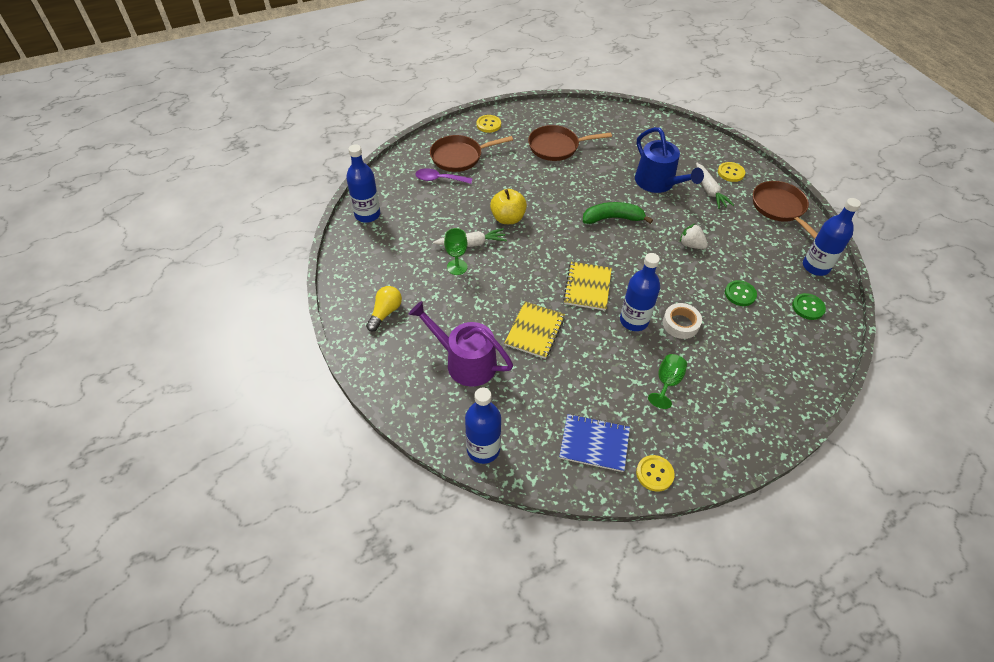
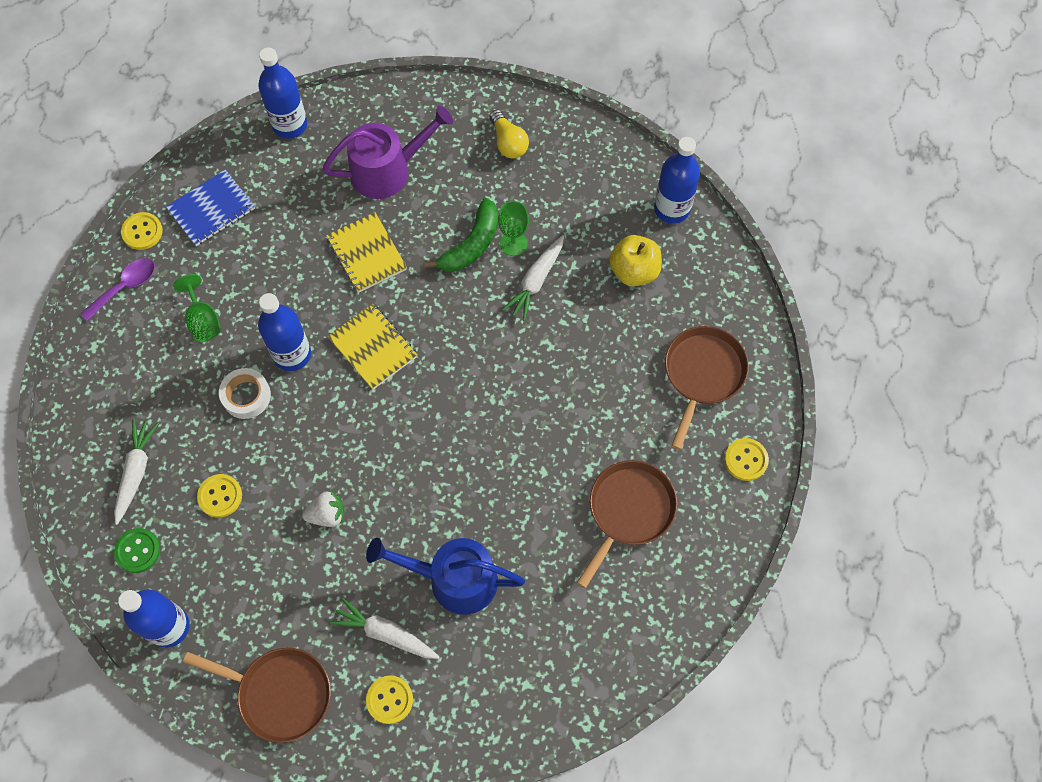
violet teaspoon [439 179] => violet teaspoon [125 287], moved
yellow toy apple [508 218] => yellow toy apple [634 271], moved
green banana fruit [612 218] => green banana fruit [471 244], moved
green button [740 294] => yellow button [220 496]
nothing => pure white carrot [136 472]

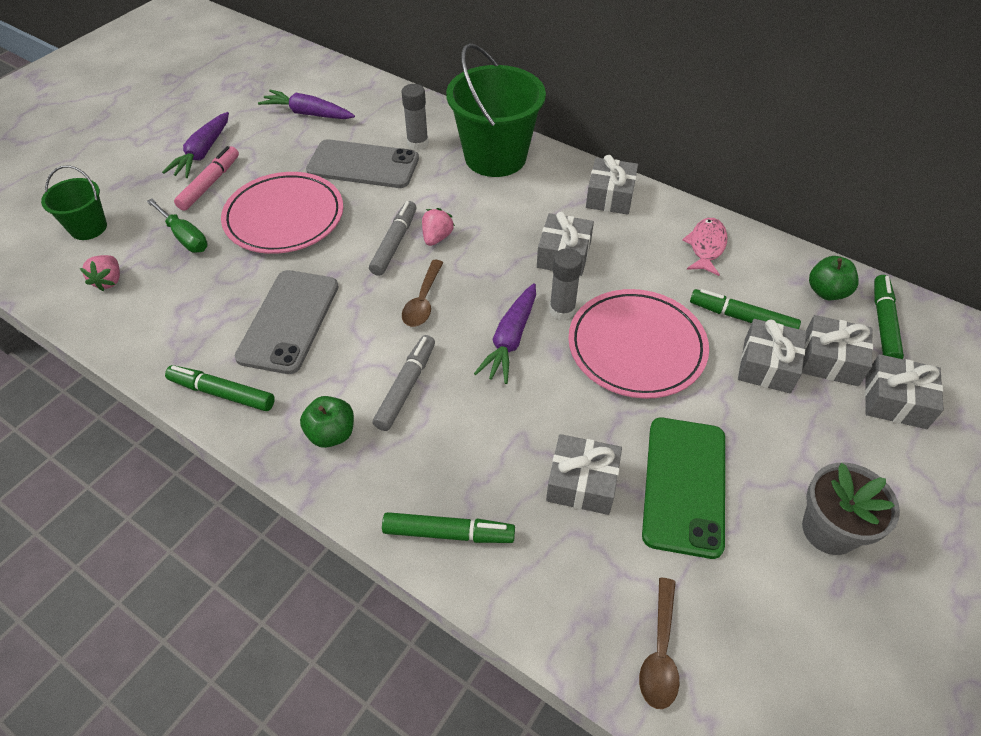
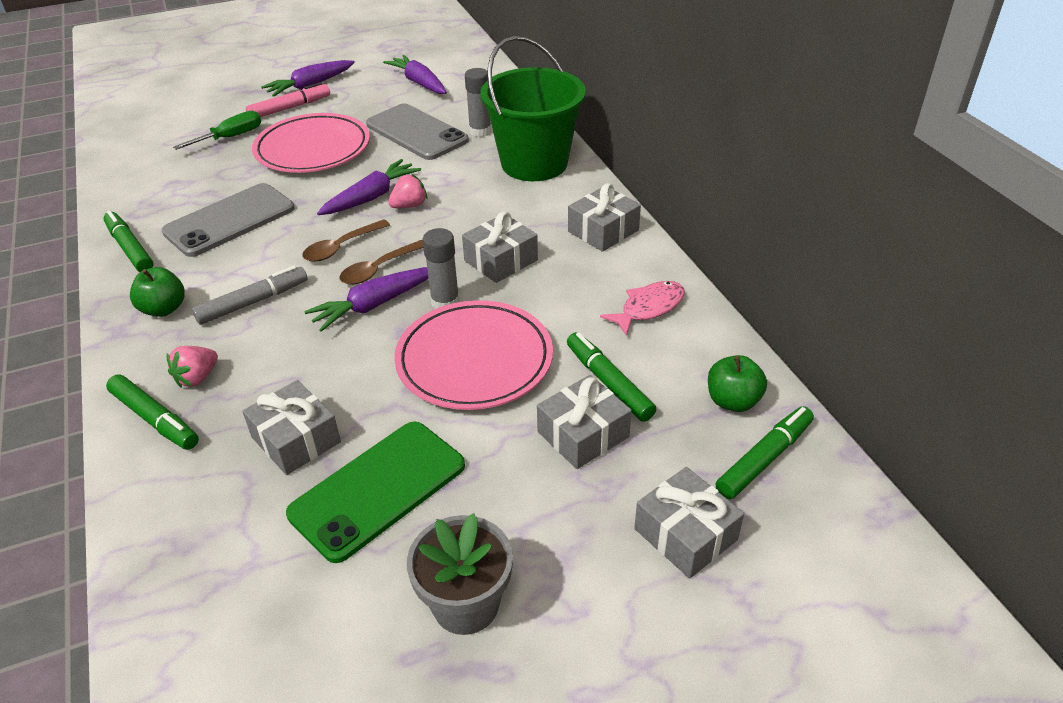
green bucket [88 228] => nothing
rosy strawberry [109 281] => rosy strawberry [197 378], moved
green hand screwdriver [185 237] => green hand screwdriver [231 137], 120 degrees counterclockwise
ash-grey felt pen [394 243] => violet carrot [371 197]
brown teaspoon [660 652] => brown teaspoon [379 269], moved
ash-grey gift [830 360] => nothing

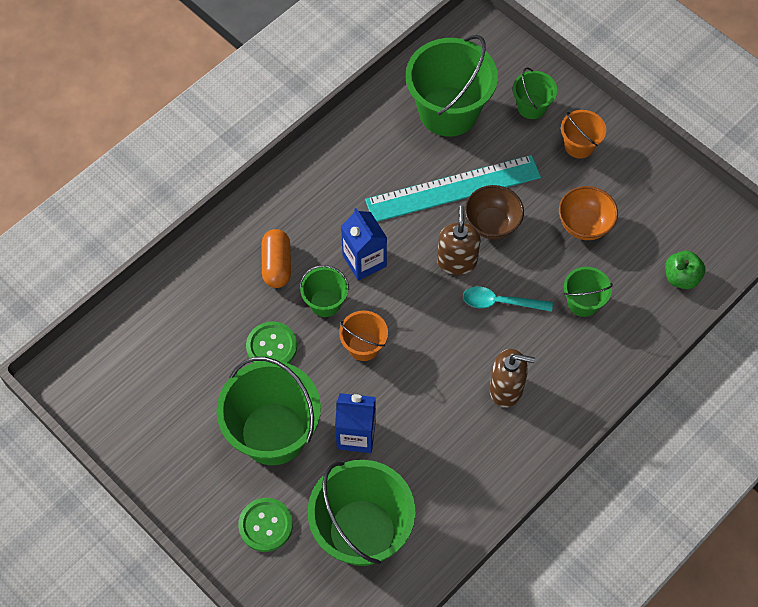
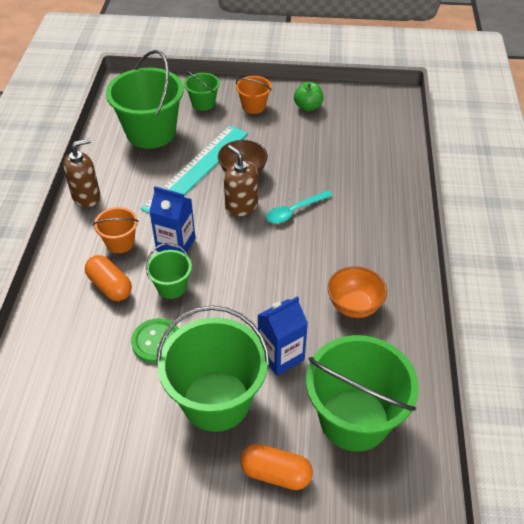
green button [265 525] => orange capsule [276 474]
orange bucket [364 346] => orange bucket [120 242], moved
brown pump bottle [506 389] => brown pump bottle [86 197], moved
orange bowl [584 225] => orange bowl [354 306], moved
green bucket [583 302] => nothing
green toy apple [681 277] => green toy apple [308 107], moved

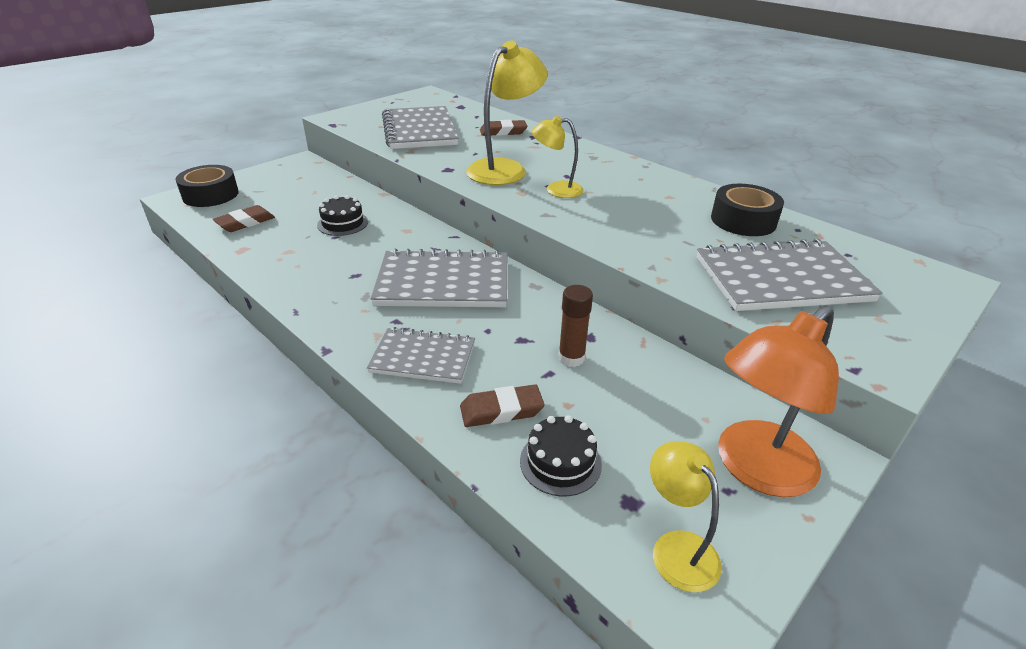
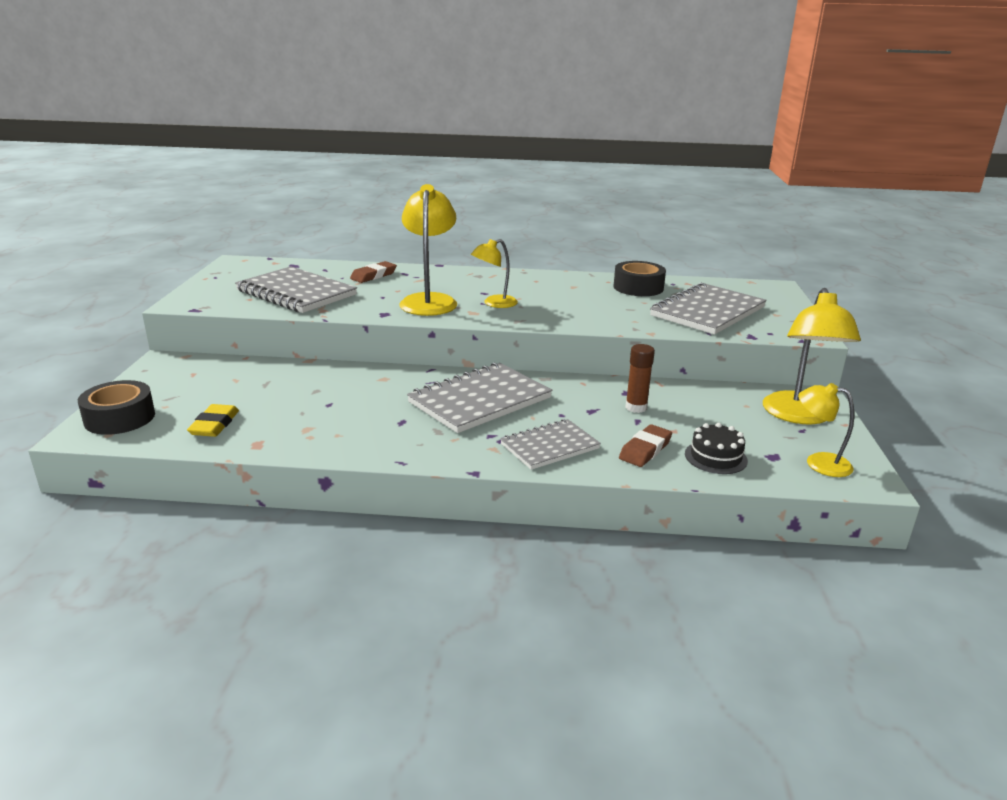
brown gum eraser [245 222] => yellow gum eraser [214 425]
jet-black layer cake [342 223] => nothing
orange reading lamp [755 469] => yellow reading lamp [799 416]

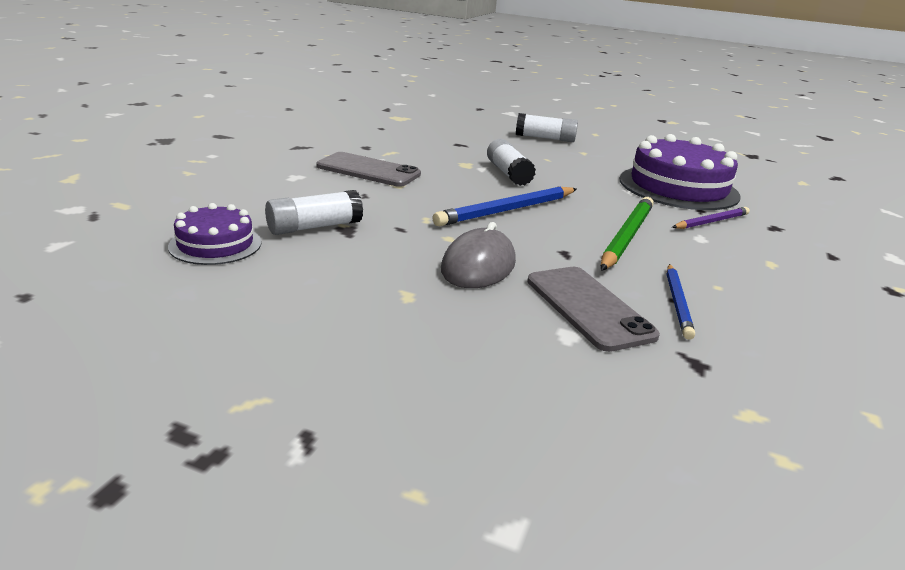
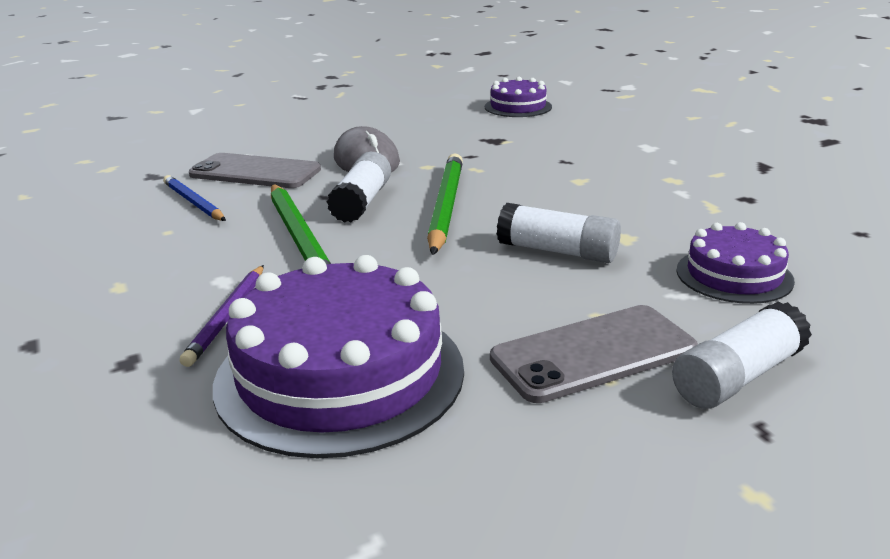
pure white stick of glue [314 227] => pure white stick of glue [362 202], moved
ash-grey mobile phone [368 170] => ash-grey mobile phone [593 353], moved
royal blue wooden pencil [507 210] => green wooden pencil [446 207]
nothing => violet layer cake [734 275]

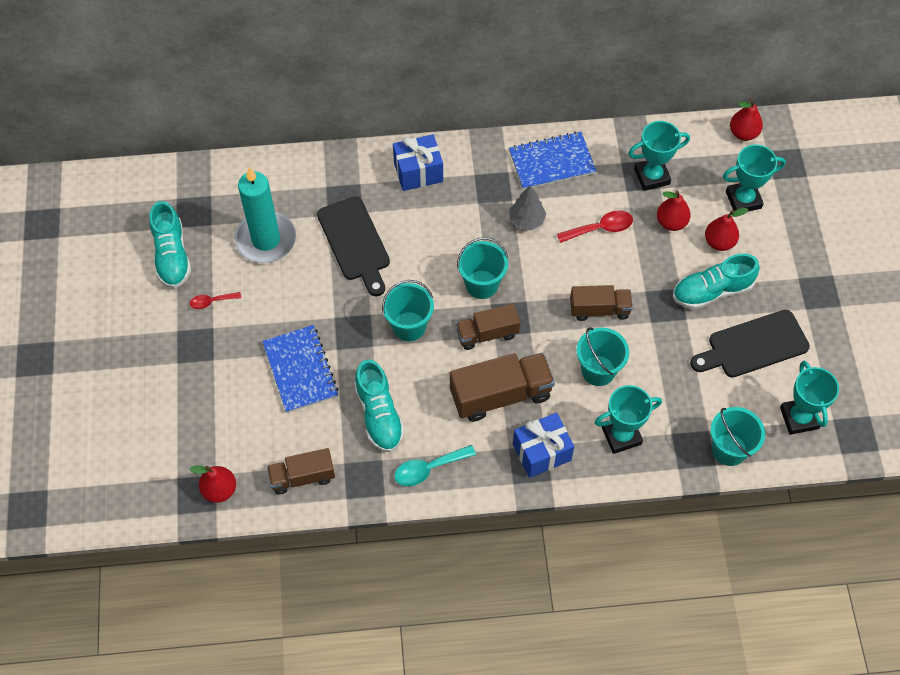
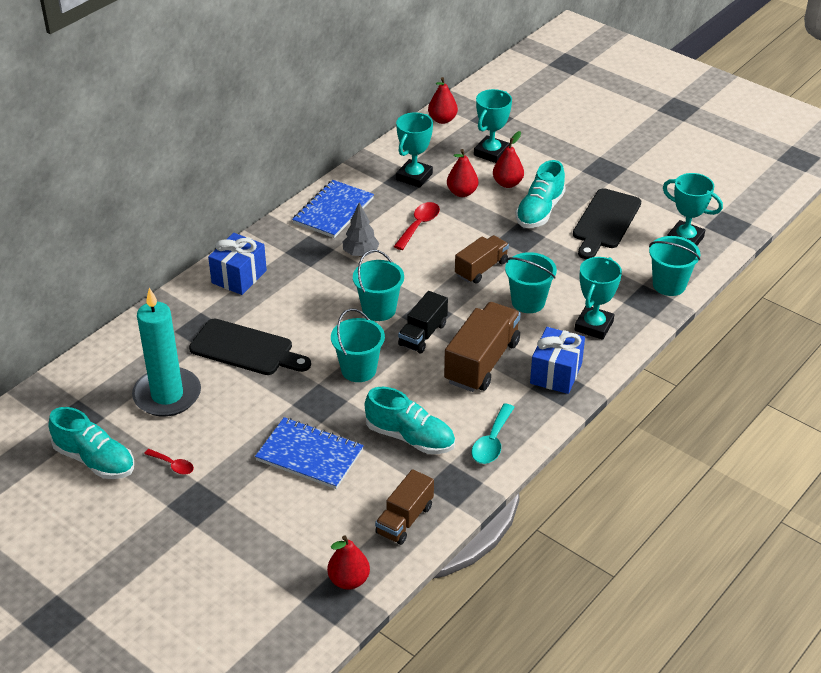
crimson teaspoon [212 301] => crimson teaspoon [173 465], 90 degrees counterclockwise
brown toy truck [487 334] => jet-black toy truck [423 334]

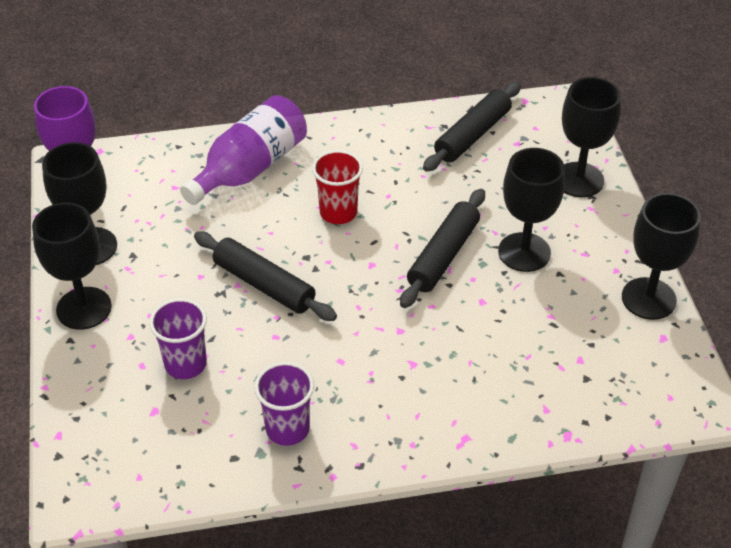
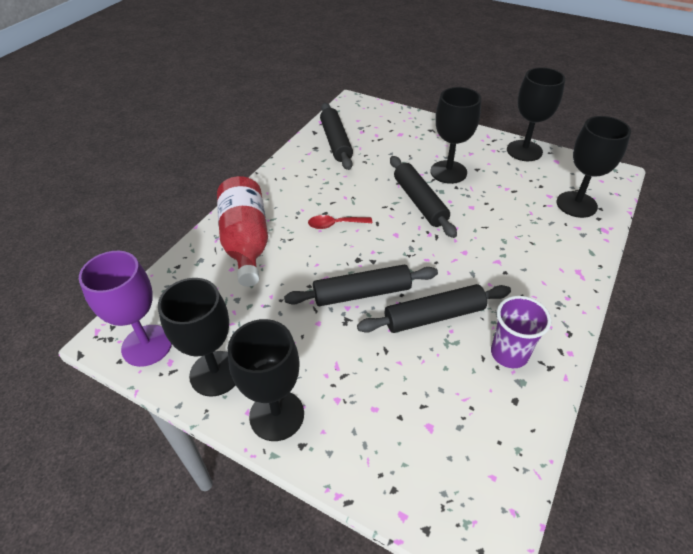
violet beaker [185 364] => nothing
violet bottle [250 168] => crimson bottle [246 242]
crimson beaker [338 212] => crimson teaspoon [335 224]
jet-black wine glass [579 180] => jet-black wine glass [576 204], moved
nothing => jet-black dough roller [434 316]

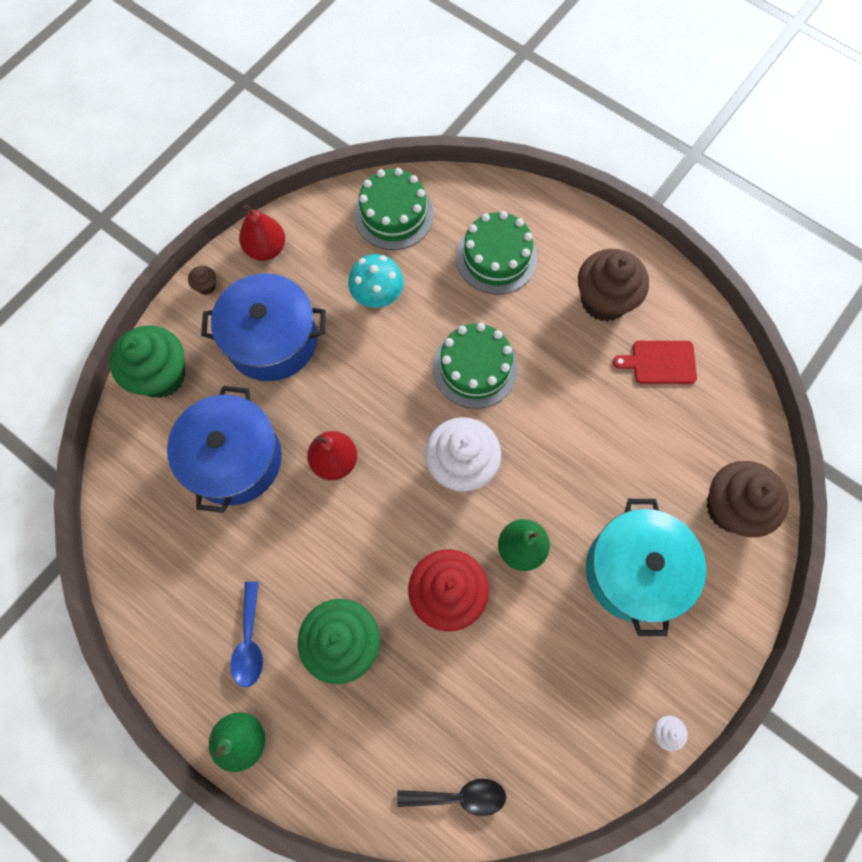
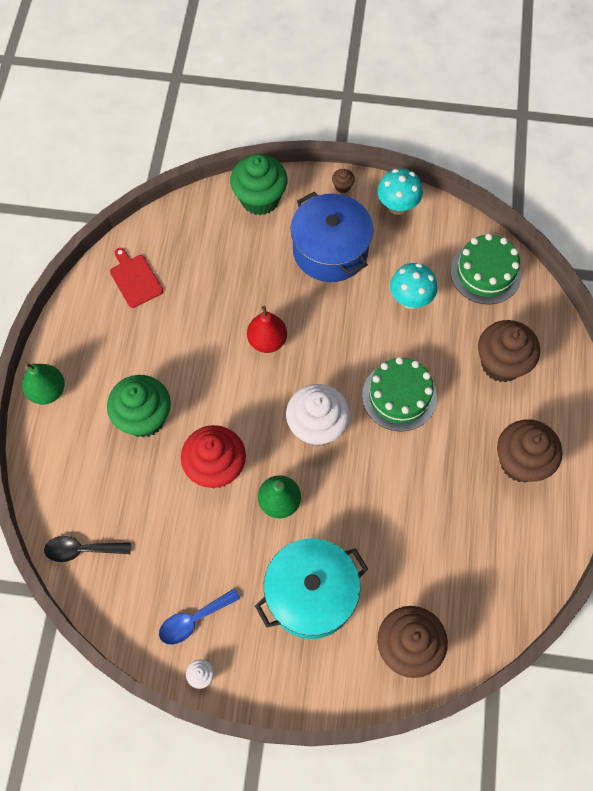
royal blue cooking pot [234 459] => nothing
royal blue teaspoon [249 641] => royal blue teaspoon [193 620], moved
crimson pear [266 249] => aqua toadstool [397 206]
jet-black teaspoon [459 796] => jet-black teaspoon [81 550], 120 degrees clockwise
green layer cake [496 257] => brown cupcake [501 363]
crimson bread board [660 362] => crimson bread board [135 279], moved

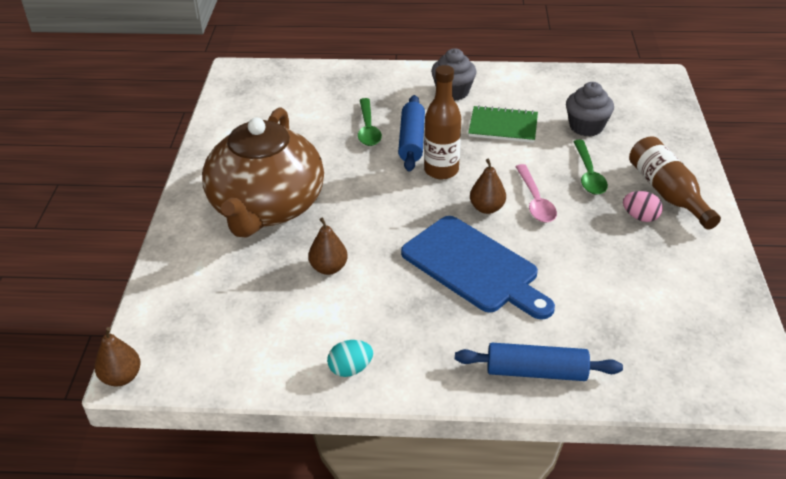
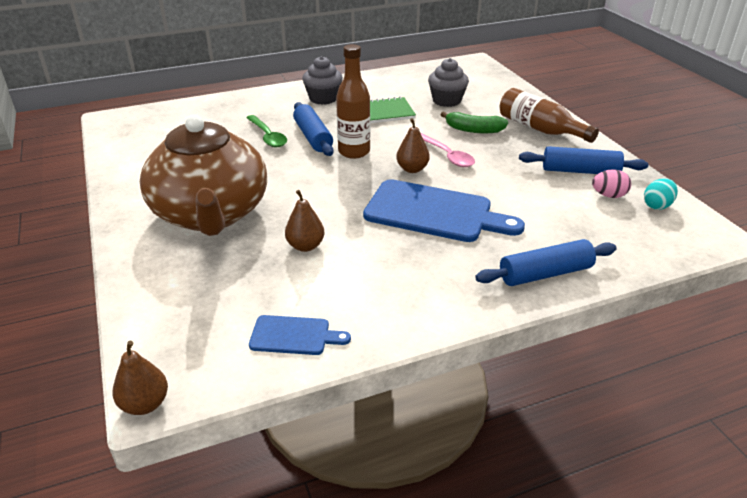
aqua toy egg [350 369] => aqua toy egg [657 205], moved
green teaspoon [588 174] => green banana fruit [473 130]
rosy toy egg [640 217] => rosy toy egg [608 195], moved
nothing => royal blue bread board [294 335]
nothing => royal blue dough roller [580 171]

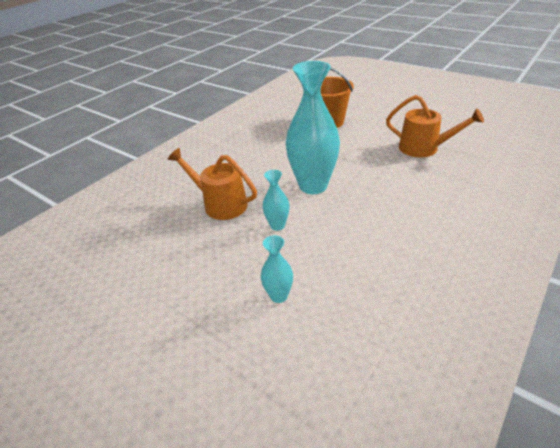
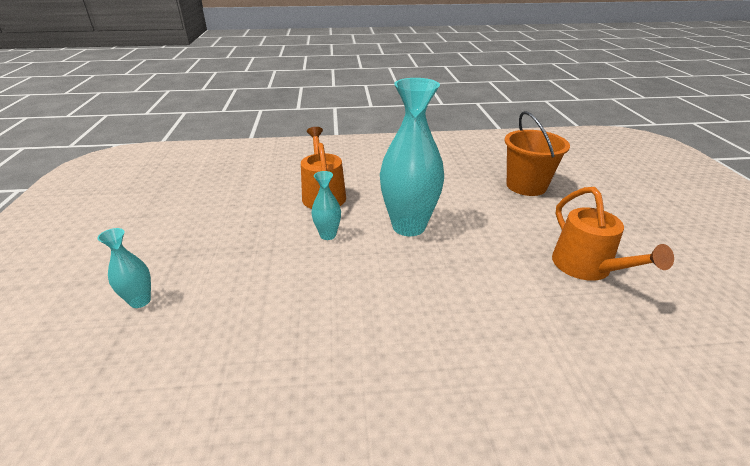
aqua flower vase [279 296] => aqua flower vase [140 301], moved

